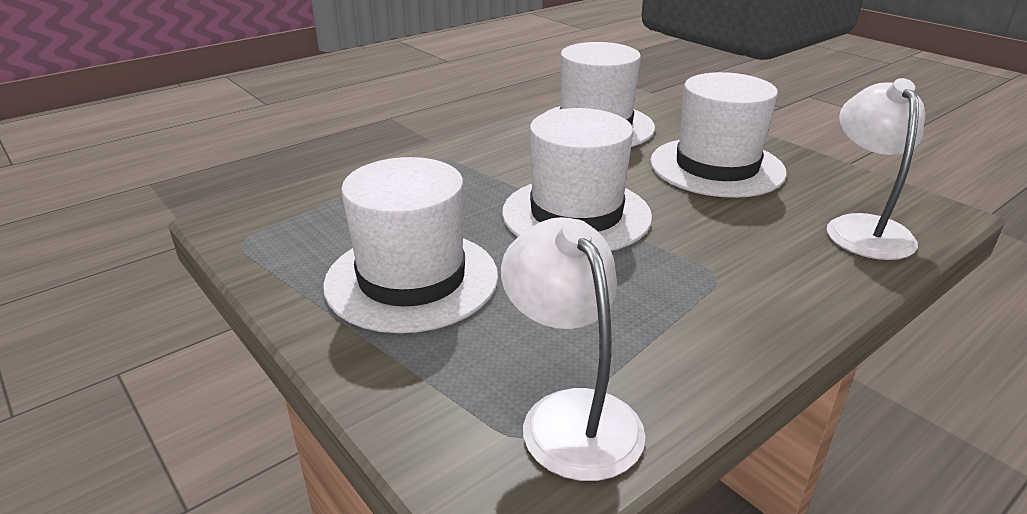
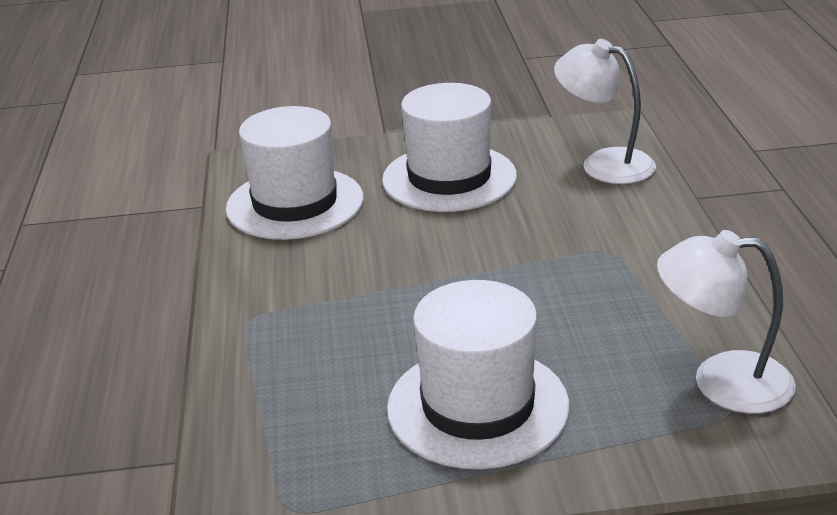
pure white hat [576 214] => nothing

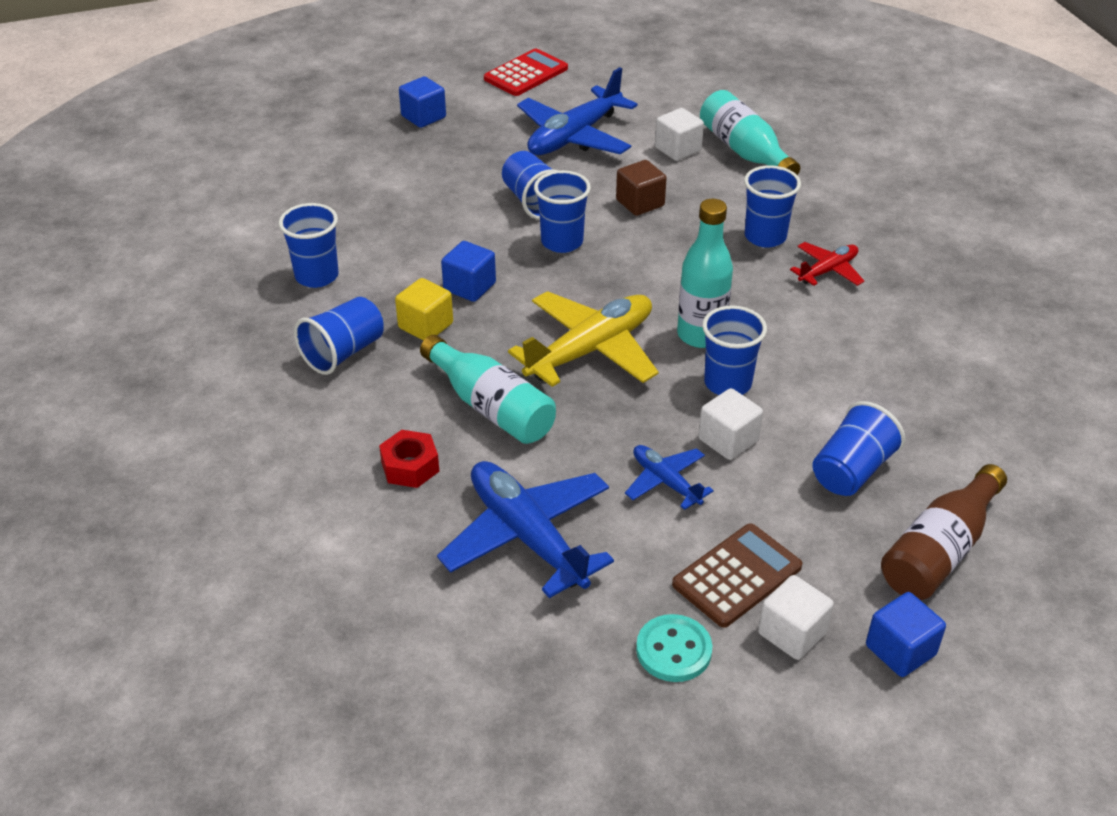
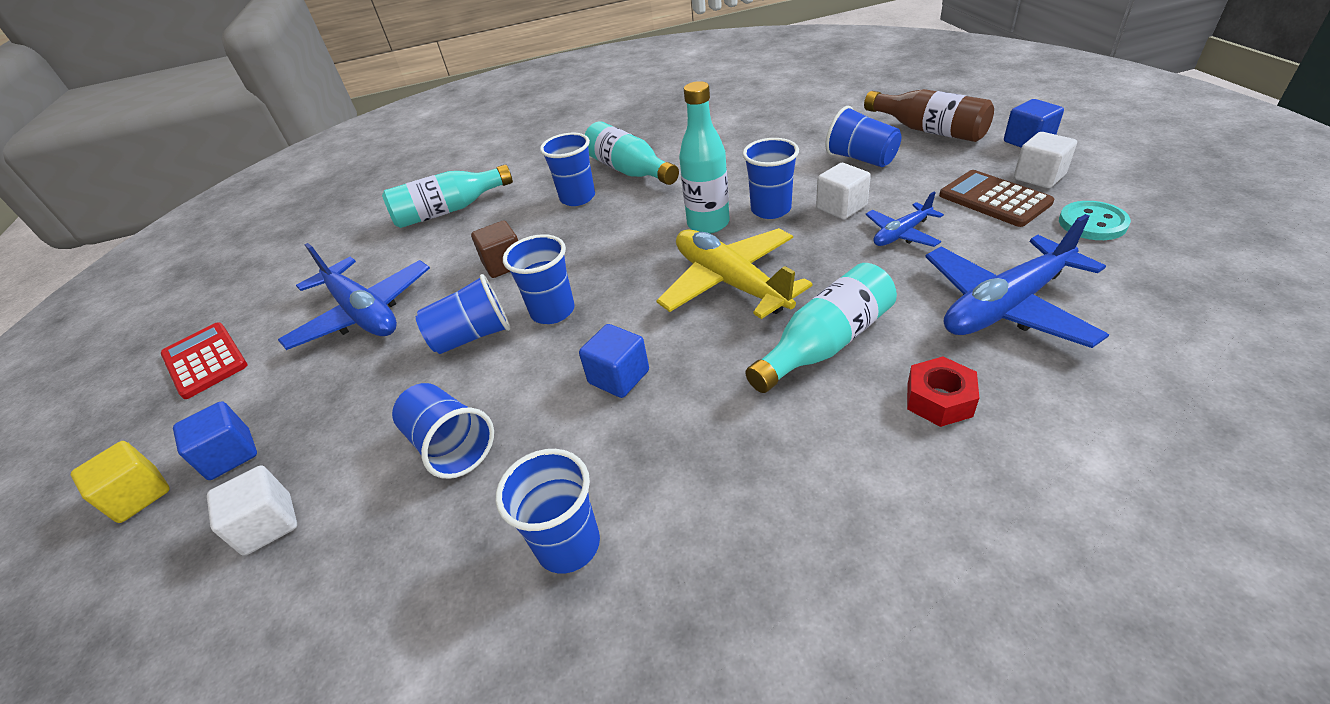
royal blue beaker [343 352] => royal blue beaker [451 446], moved
yellow block [425 326] => yellow block [139 495], moved
pure white block [678 149] => pure white block [268 524], moved
crimson plane [828 271] => aqua bottle [629 170]

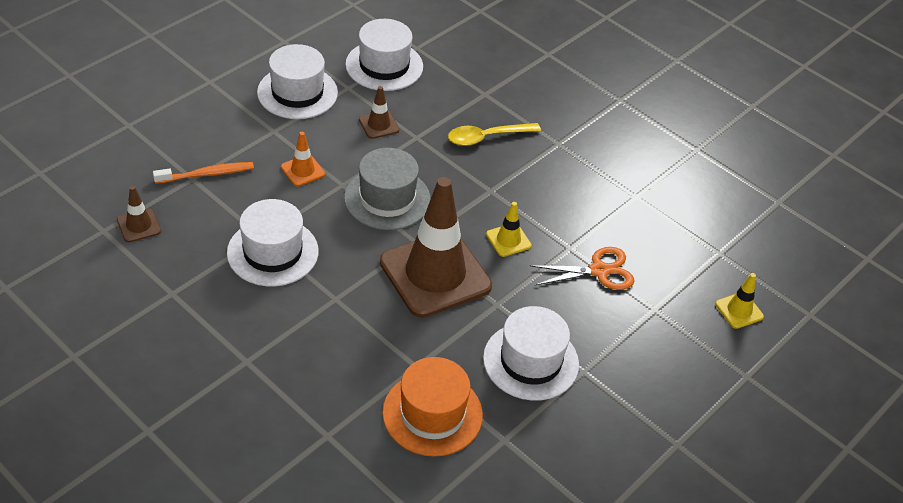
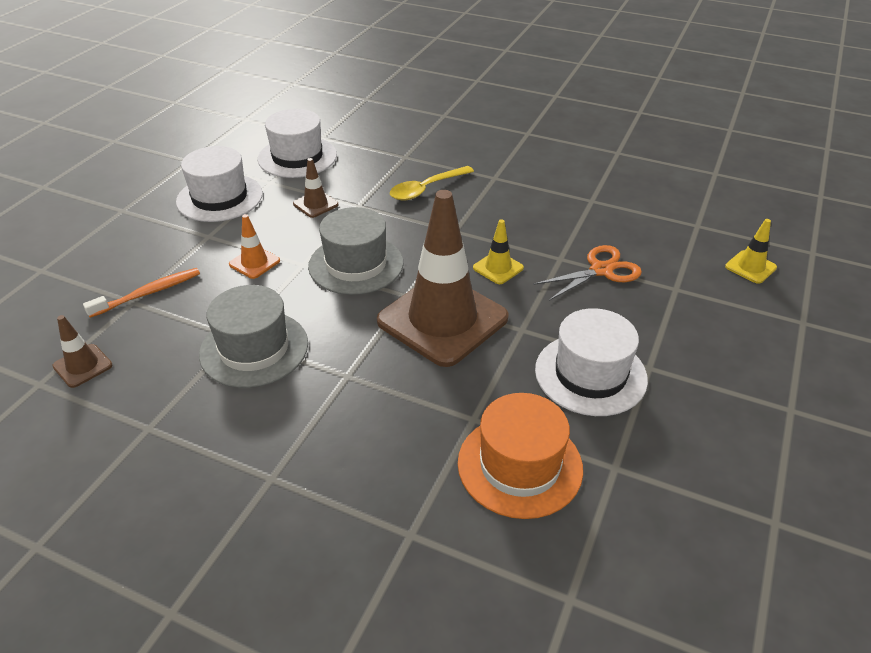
pure white hat [272 252] => ash-grey hat [254 348]

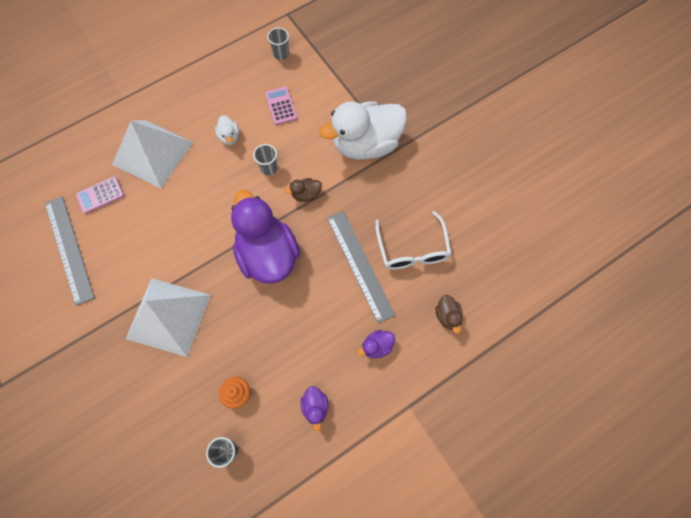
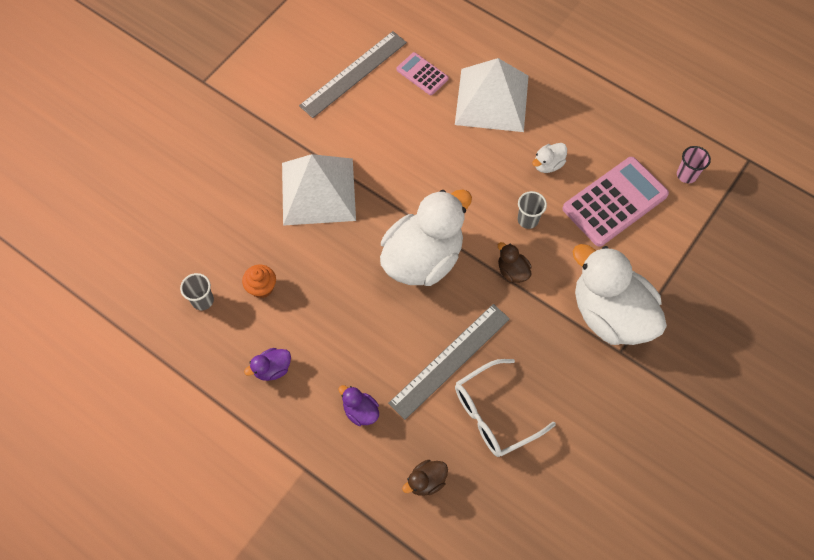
violet toy duck [267 254] => pure white toy duck [423 258]
rosy pocket calculator [281 106] => rosy pocket calculator [615 202], x1.89
ash-grey beaker [281 54] => rosy beaker [686 175]

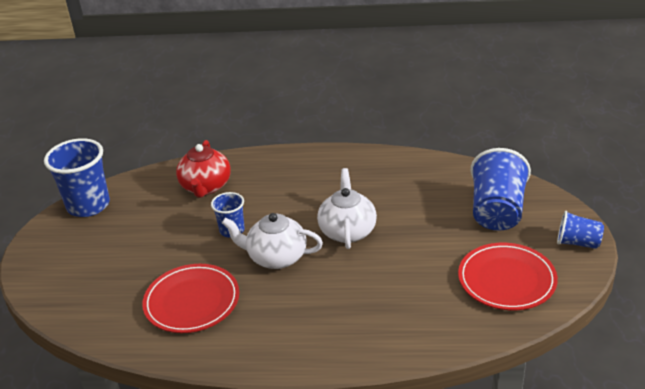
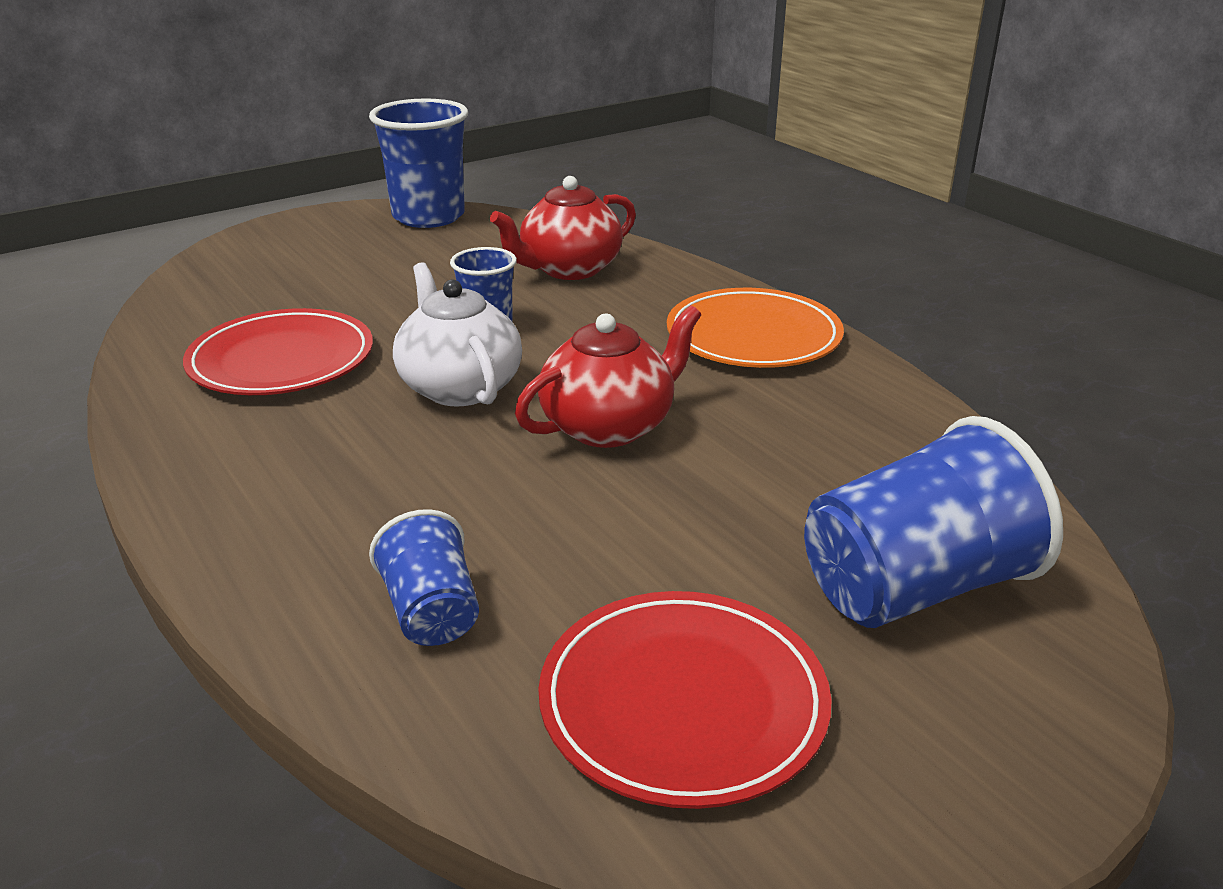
pure white tea pot [347 231] => crimson tea pot [609 426]
royal blue beaker [577 243] => royal blue beaker [431 612], moved
nothing => orange plate [753 336]

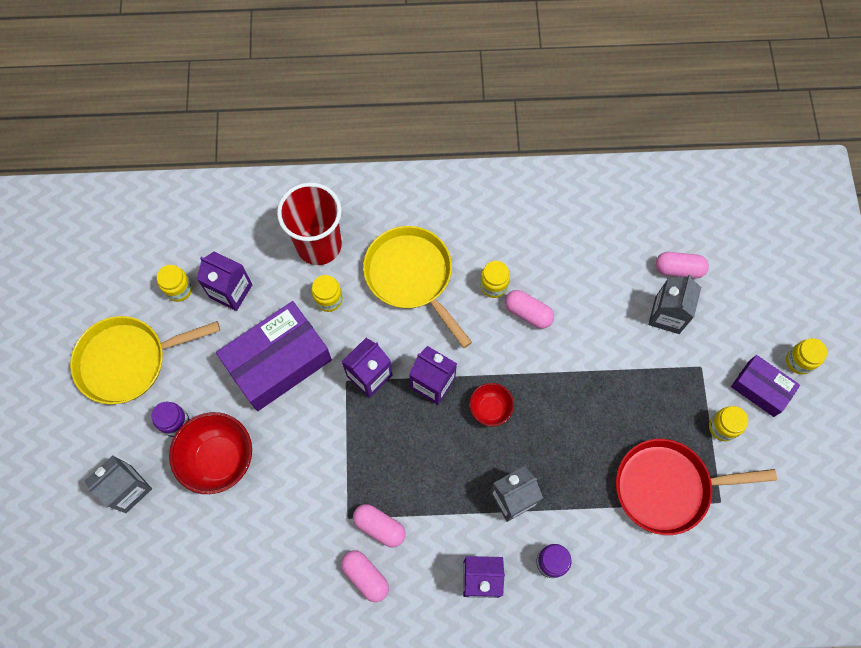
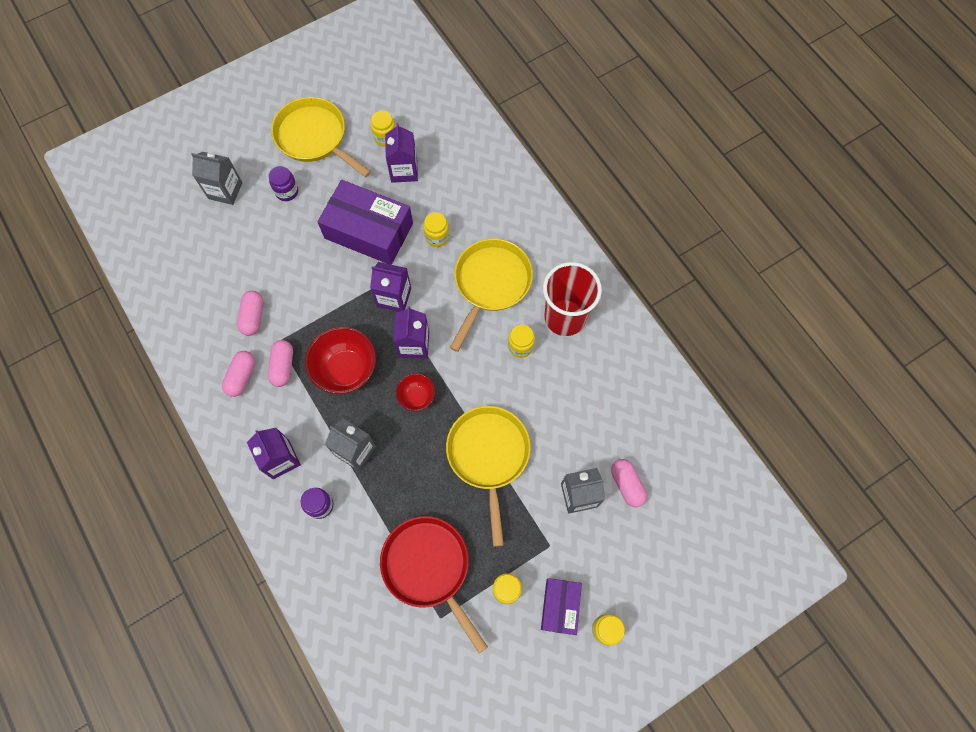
crimson bowl [219 459] => crimson bowl [346 370], moved
crimson beaker [319 245] => crimson beaker [565 317], moved
rosy capsule [528 313] => rosy capsule [253 317], moved
nothing => yellow frying pan [488 456]

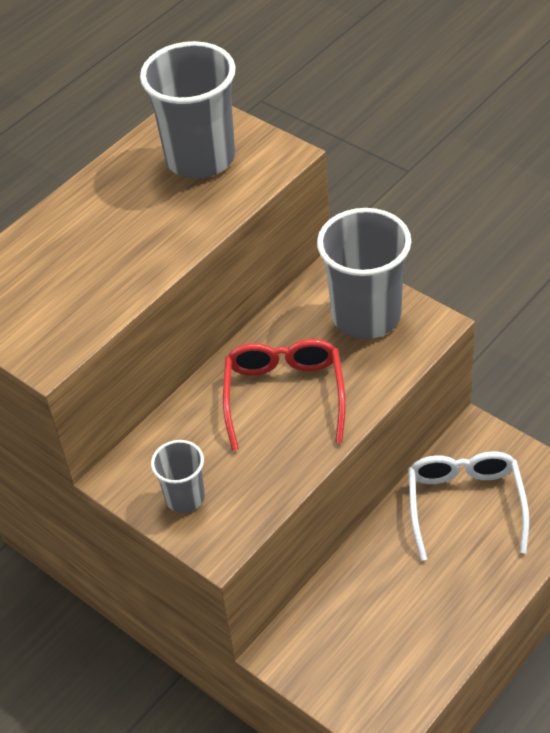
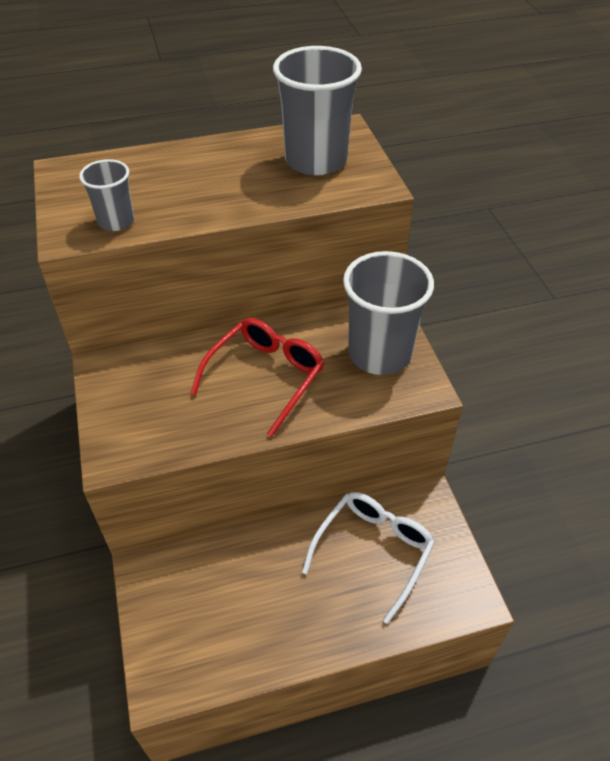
ash-grey beaker [185 497] => ash-grey beaker [116 221], moved

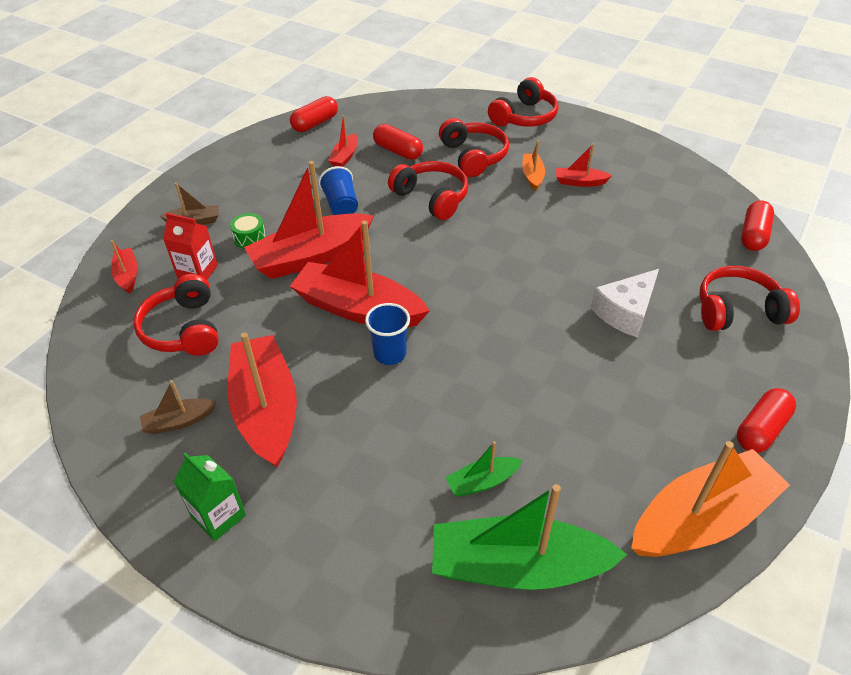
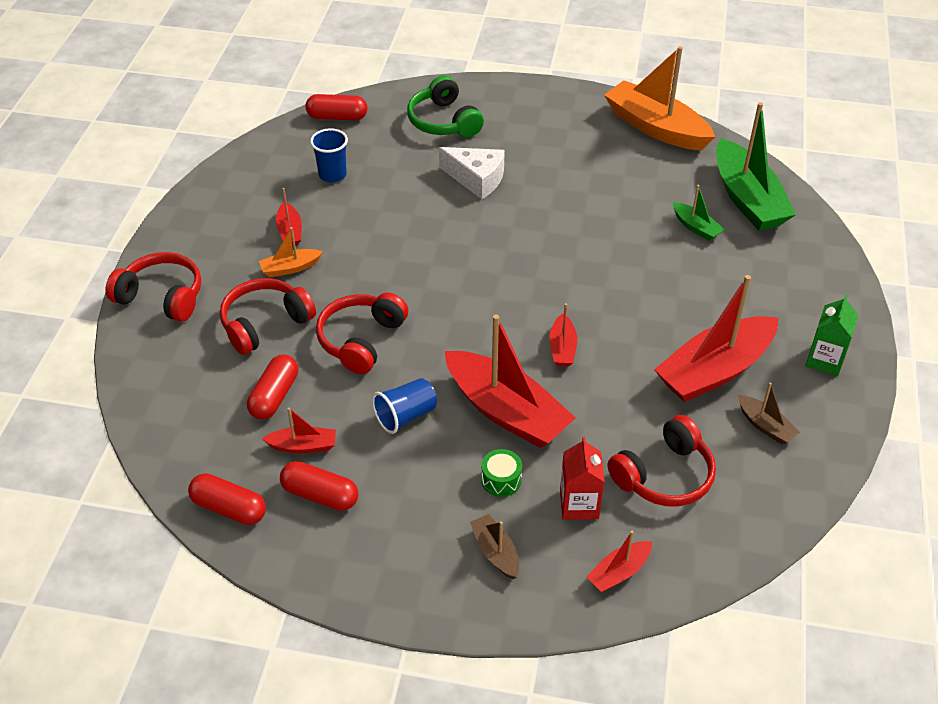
crimson sailboat [359 309] => crimson sailboat [562 348], x0.46
royal blue beaker [390 354] => royal blue beaker [332 175], moved
crimson over-ear headphones [737 310] => green over-ear headphones [443 121]
crimson capsule [761 429] => crimson capsule [320 495], moved

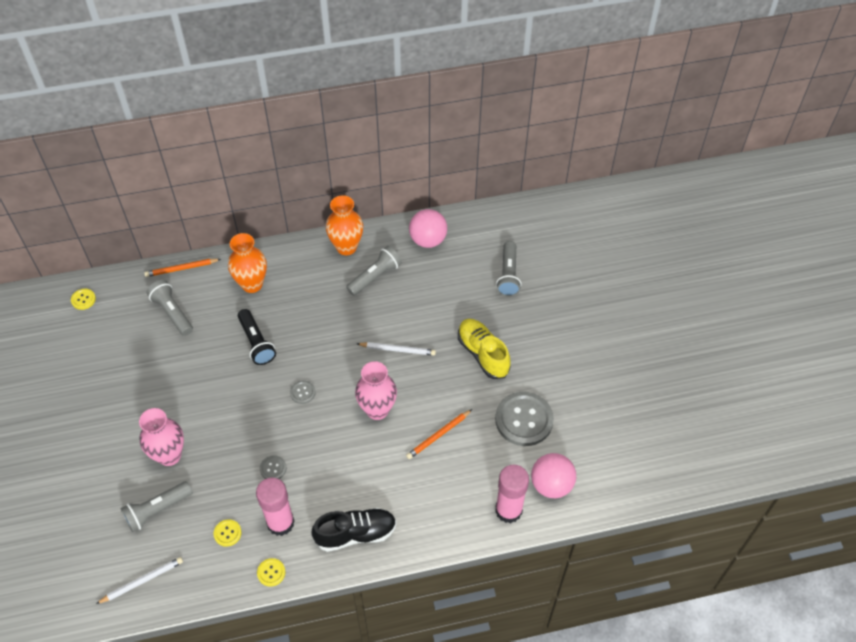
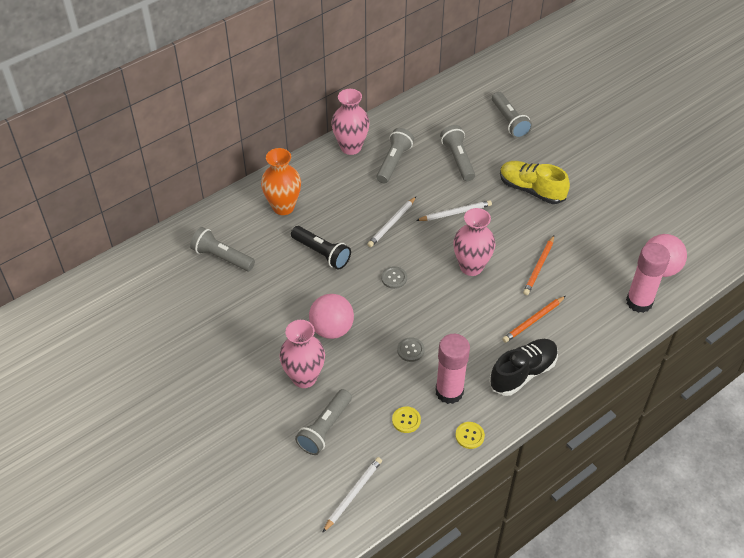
yellow button [83 299] => nothing
orange wooden pencil [181 268] => orange wooden pencil [533 320], moved
orange flower vase [346 247] => rosy flower vase [351 147]
rosy sphere [428 240] => rosy sphere [332 329], moved
ash-grey button [524 420] => nothing
nothing => pure white wooden pencil [392 223]
nothing => ash-grey torch [458 159]

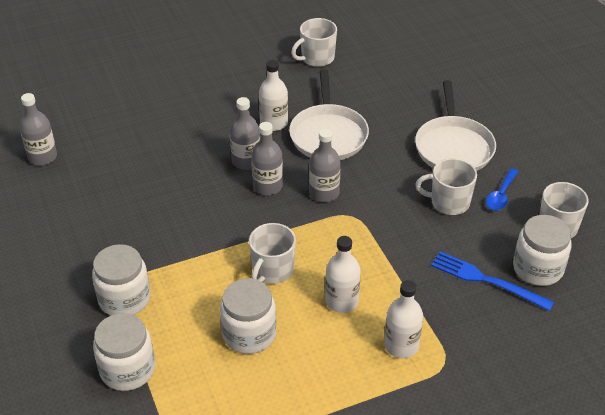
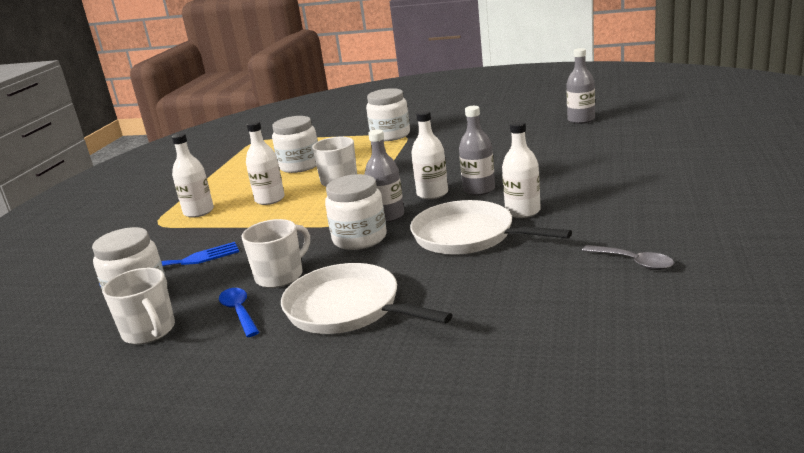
pure white jar [127 369] => pure white jar [359 238], moved
ash-grey bottle [267 186] => pure white bottle [432 193]
pure white coffee mug [317 58] => ash-grey teaspoon [633 262]

